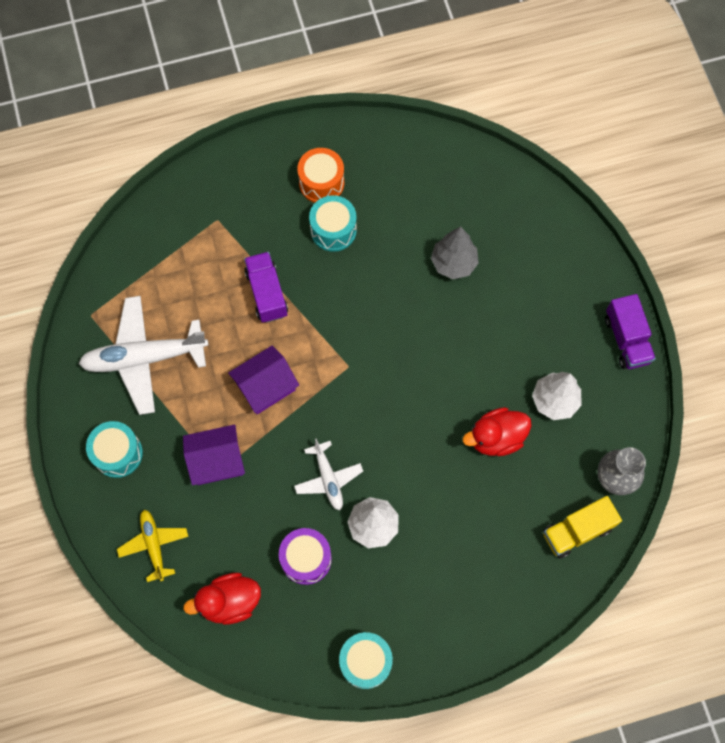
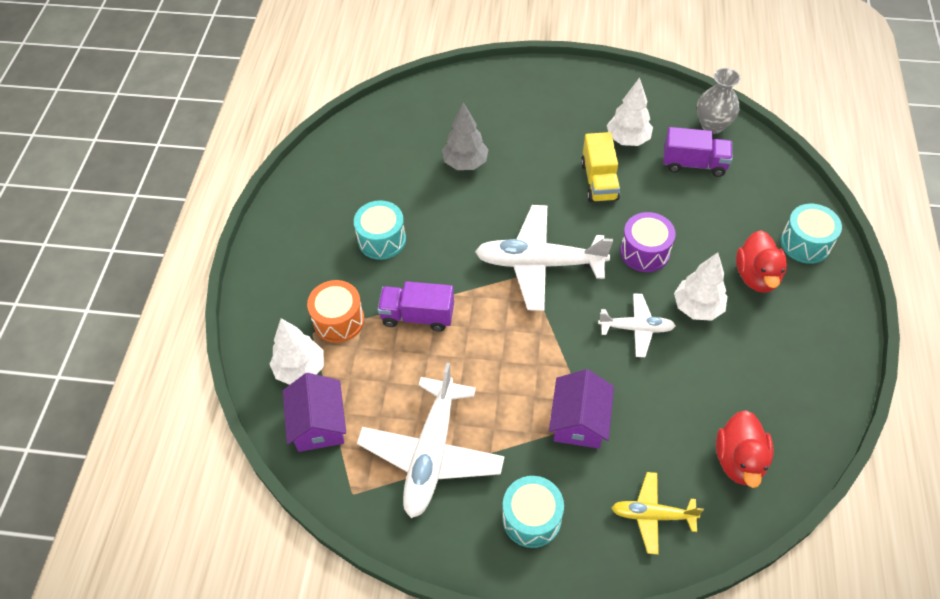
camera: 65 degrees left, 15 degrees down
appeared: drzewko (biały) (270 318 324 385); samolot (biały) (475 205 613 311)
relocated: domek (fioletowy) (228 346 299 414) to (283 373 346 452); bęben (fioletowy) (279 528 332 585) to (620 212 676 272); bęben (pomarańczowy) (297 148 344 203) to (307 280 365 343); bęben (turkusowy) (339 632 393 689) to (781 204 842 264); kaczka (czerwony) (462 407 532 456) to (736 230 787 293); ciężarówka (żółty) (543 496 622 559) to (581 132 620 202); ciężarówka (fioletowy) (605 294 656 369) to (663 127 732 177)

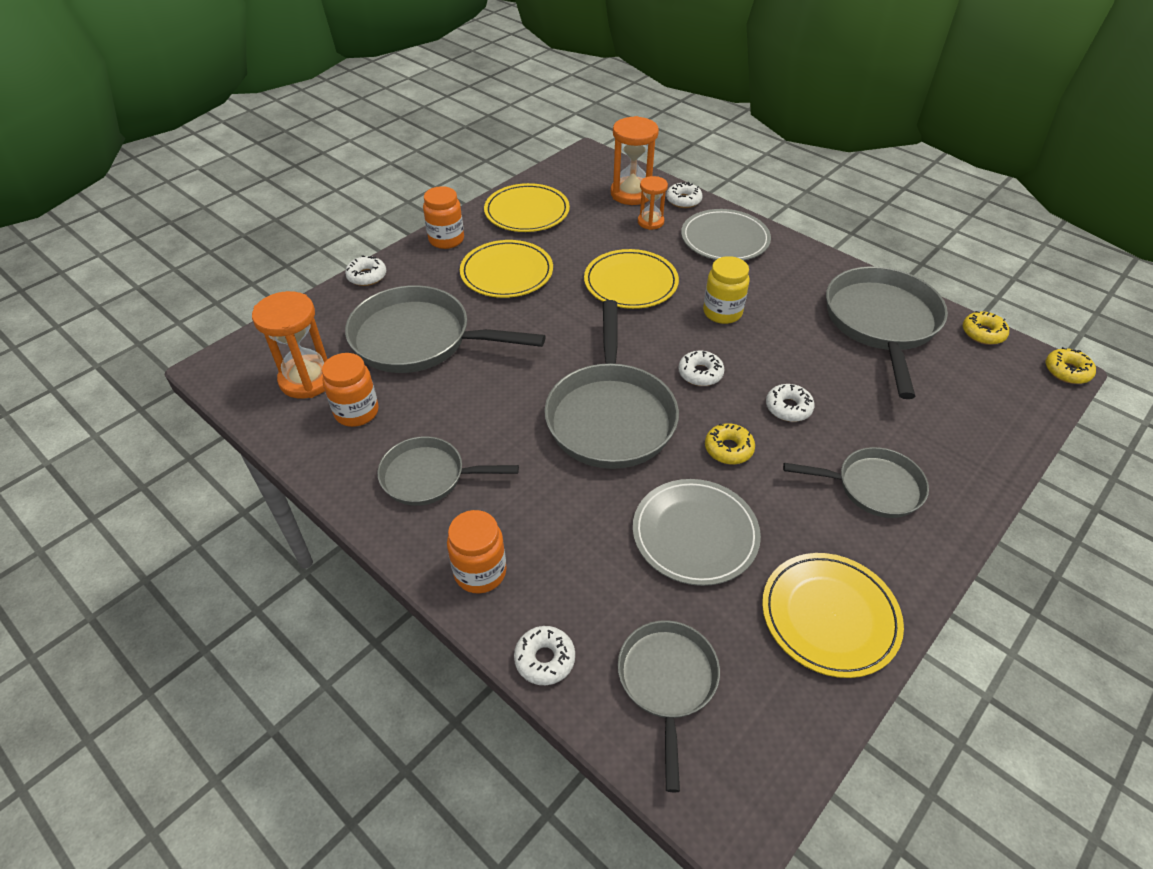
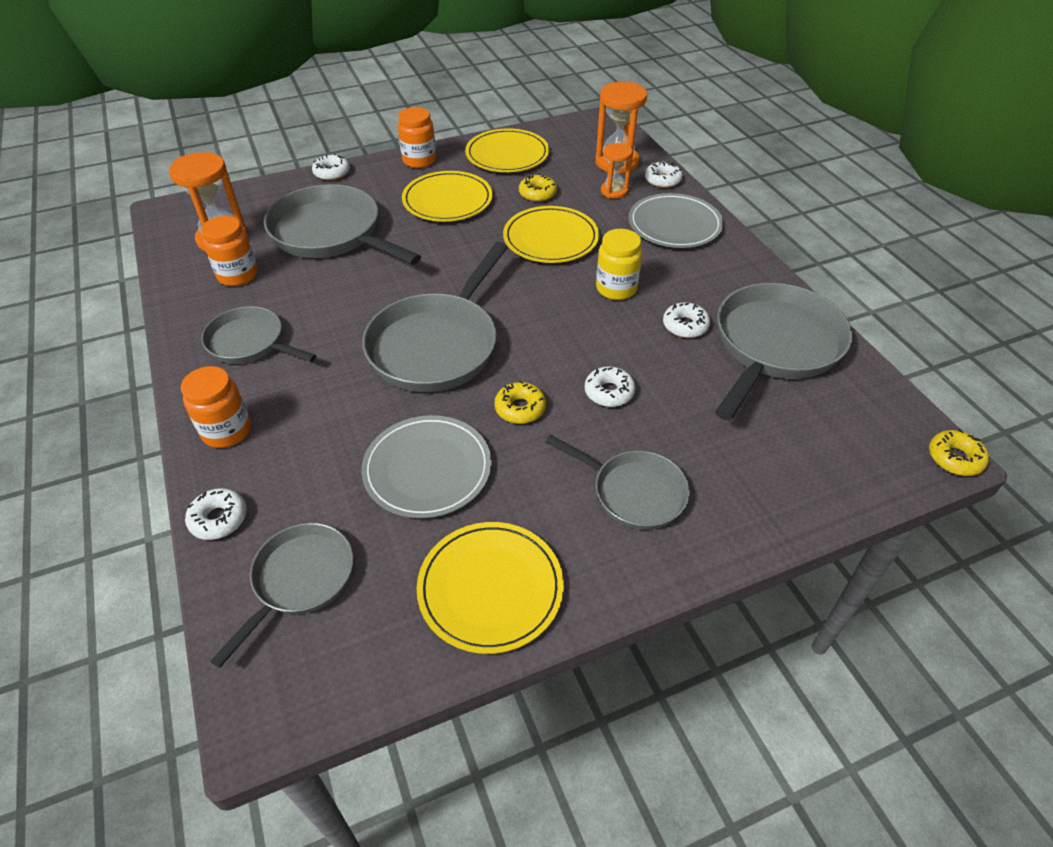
camera: 25 degrees right, 0 degrees up
relocated: donut (biały) (678 351 725 386) to (663 302 710 338); donut (żółty) (963 311 1009 345) to (519 174 557 202)

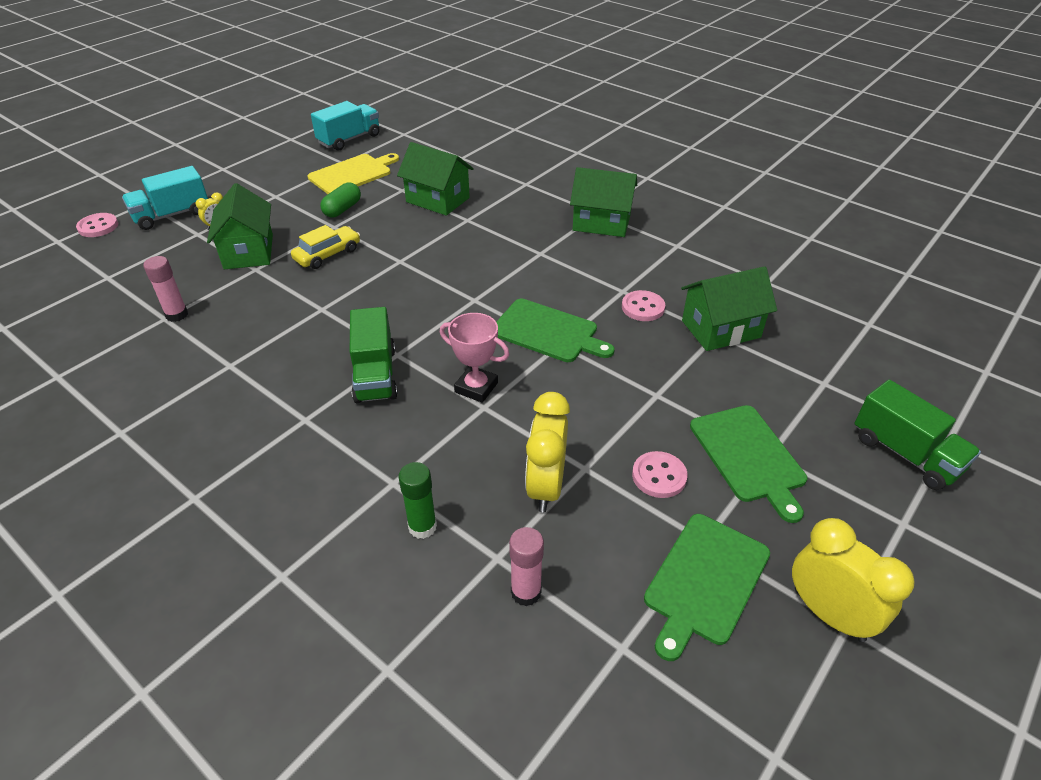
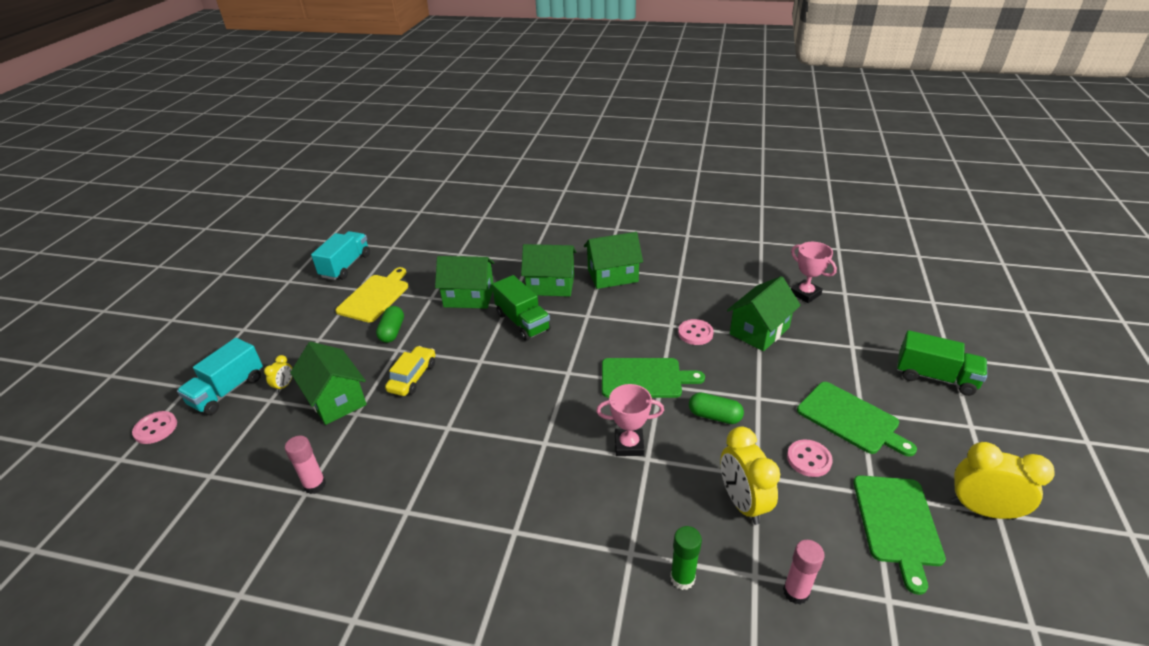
camera: 25 degrees left, 5 degrees down
appeared: domek (zielony) (521 244 576 297); kapsułka (zielony) (689 392 744 424); puchar (różowy) (791 242 837 303)
relocated: ciężarówka (zielony) (350 307 398 403) to (492 275 551 341)

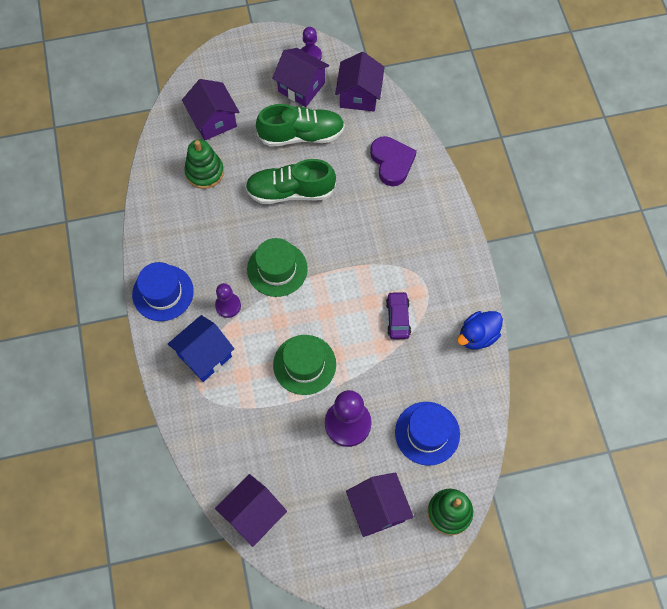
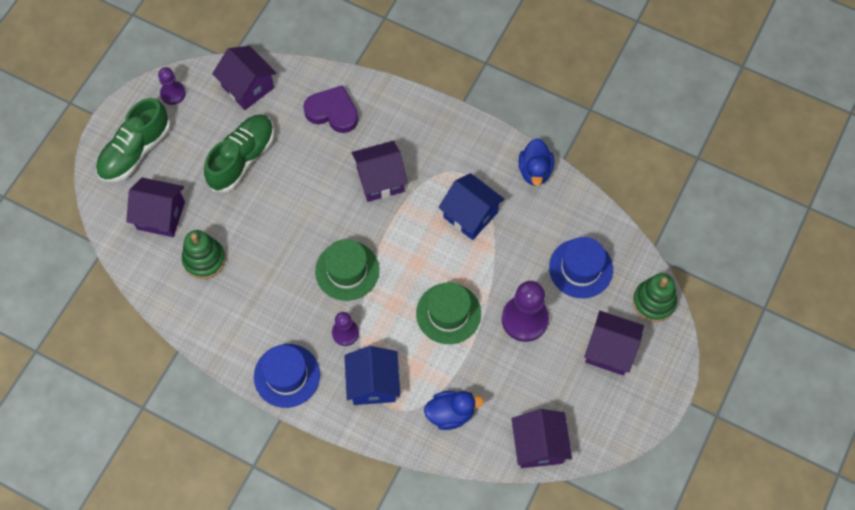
camera: 50 degrees left, 0 degrees up
appeared: kaczka (niebieski) (424 391 484 430)
relocated: but (zielony) (245 159 336 204) to (96 98 171 182); domek (fioletowy) (272 48 329 107) to (352 141 408 202)
exchanged: samochód (fioletowy) (386 291 411 339) to domek (niebieski) (438 173 505 240)

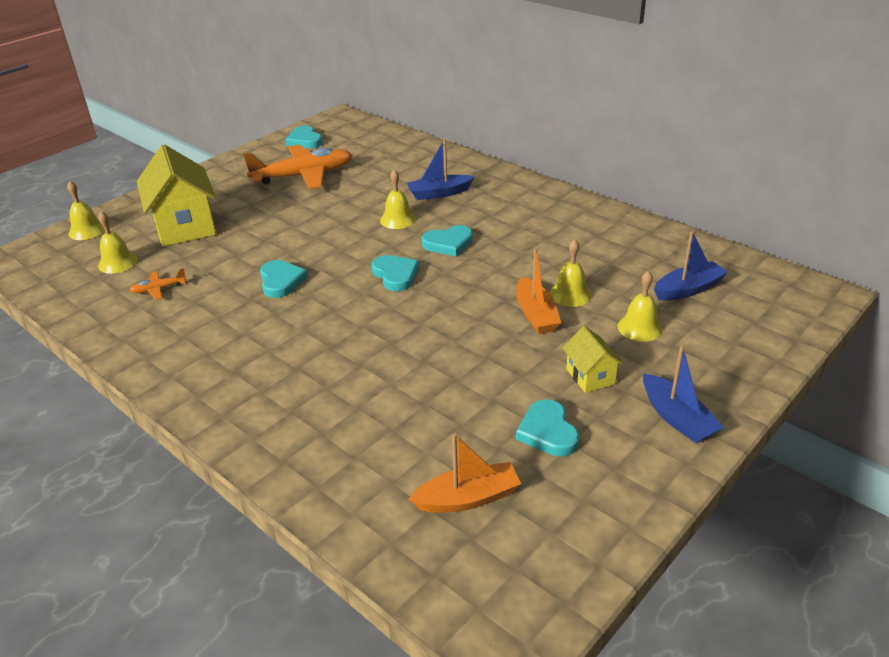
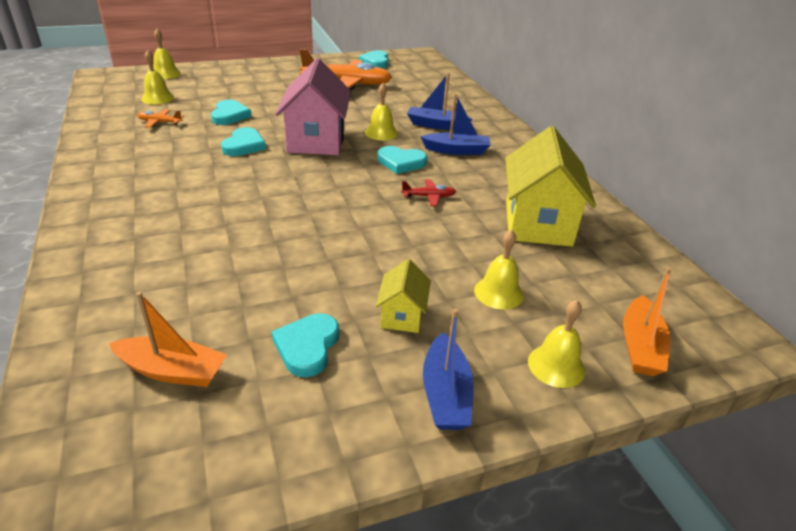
camera: 25 degrees right, 0 degrees up
appeared: domek (różowy) (275 58 351 155); samolot (czerwony) (401 179 456 206)
relocated: domek (żółty) (137 144 216 247) to (505 126 596 247); serce (turkusowy) (371 255 419 291) to (211 100 252 125); łódka (pomarańczowy) (516 248 561 334) to (623 267 671 376); dzwonek (żółty) (550 239 592 307) to (528 300 585 388); łódka (niebieski) (654 231 728 301) to (420 94 491 155)

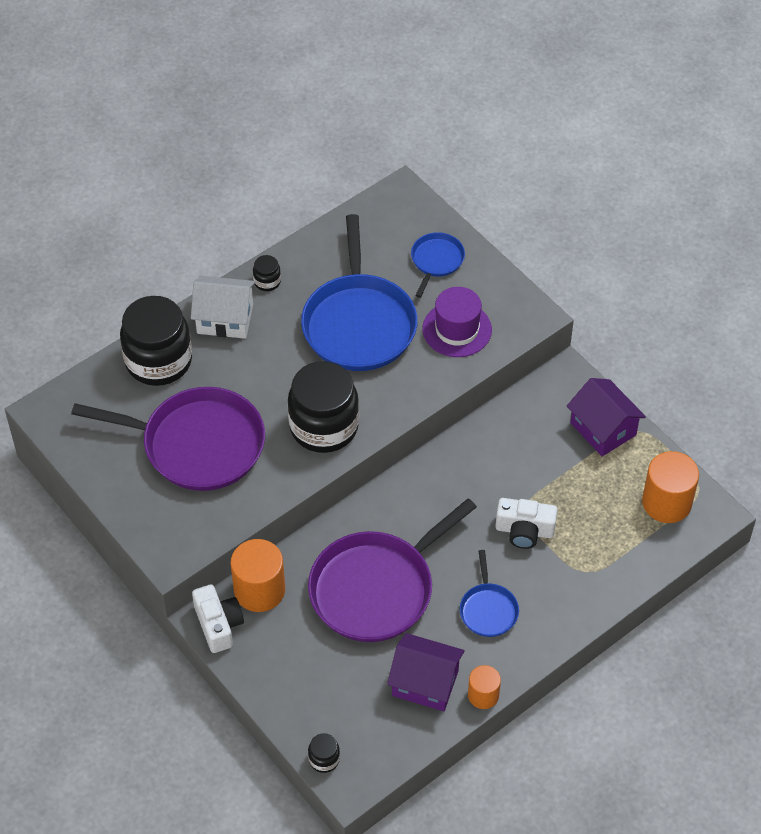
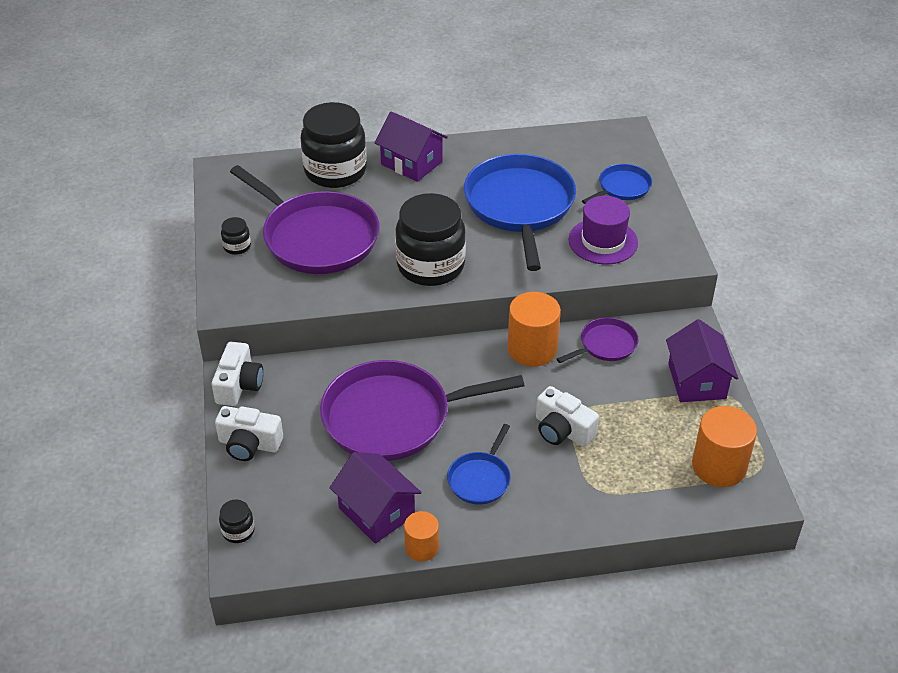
camera: 30 degrees right, 10 degrees down
appeared: aparat fotograficzny (biały) (215 406 283 461); patelnia (fioletowy) (557 317 638 363)
relocated: walec (pomarańczowy) (231 539 285 612) to (507 292 561 367); słoik (czarny) (253 255 281 291) to (221 217 251 255)
colour: domek (biały) (191 276 256 339) to domek (fioletowy) (375 112 448 182)
spun: patelnia (niebieski) (301 214 418 371) = (464 154 576 271) 150 degrees clockwise

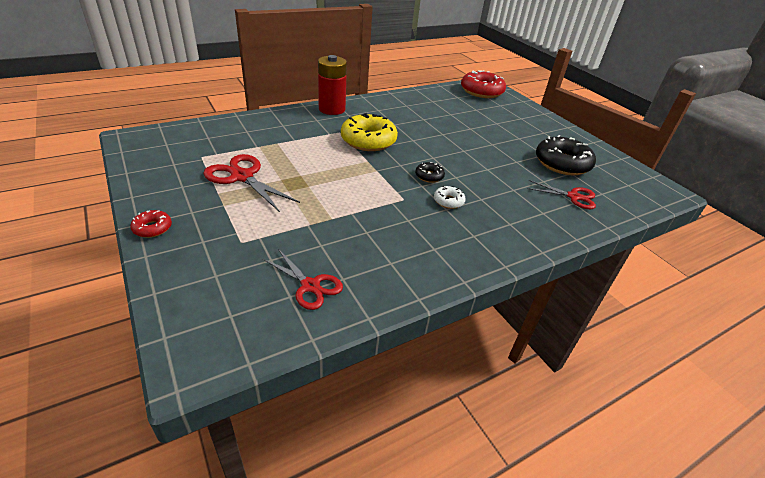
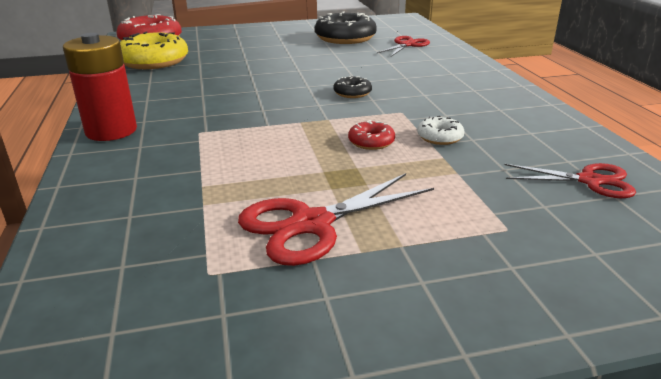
camera: 70 degrees left, 10 degrees down
relocated: donut (czerwony) (130 210 172 238) to (348 120 395 150); donut (żółty) (341 113 398 151) to (120 32 188 69); donut (biały) (434 186 466 209) to (417 116 464 145)
spun: nożyczki (czerwony) (263 249 343 310) = (505 163 636 198) 45 degrees clockwise

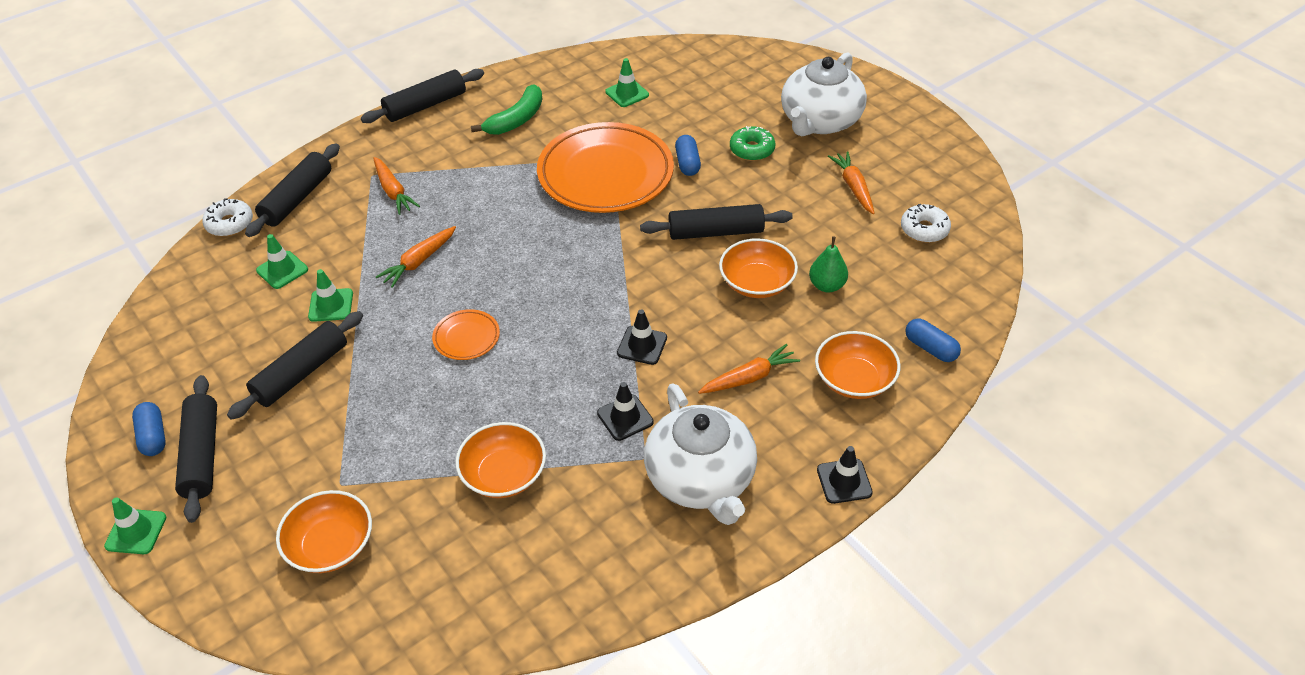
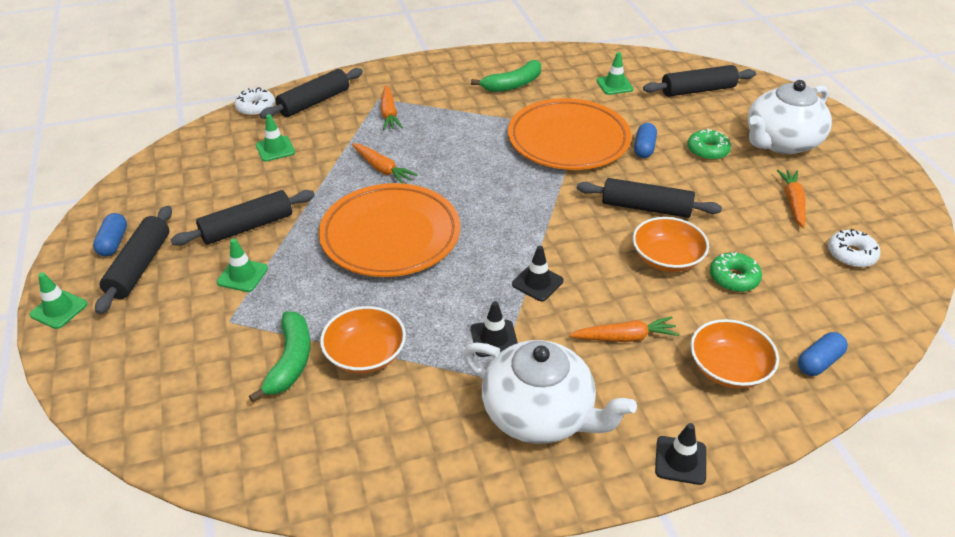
camera: 20 degrees right, 5 degrees down
missing: miska (pomarańczowy) (276 490 372 573)
appeared: banan (zielony) (249 311 311 402)
relocated: pachołek (zielony) (308 269 353 322) to (217 239 268 292); wałek do ciasta (czarny) (361 69 484 123) to (643 65 756 97)
exchanged: gruszka (zielony) (809 236 848 292) to donut (zielony) (710 252 762 292)
spun: marchewka (pomarańczowy) (376 226 456 288) = (352 143 417 184) 105 degrees counterclockwise; imbryk (biały) (644 383 757 525) = (463 340 637 444) 60 degrees counterclockwise; kapsułka (niebieski) (905 318 961 362) = (798 332 848 376) 75 degrees clockwise
size: talerz (pomarańczowy) (432 309 500 360) = (319 183 461 277) x2.32

